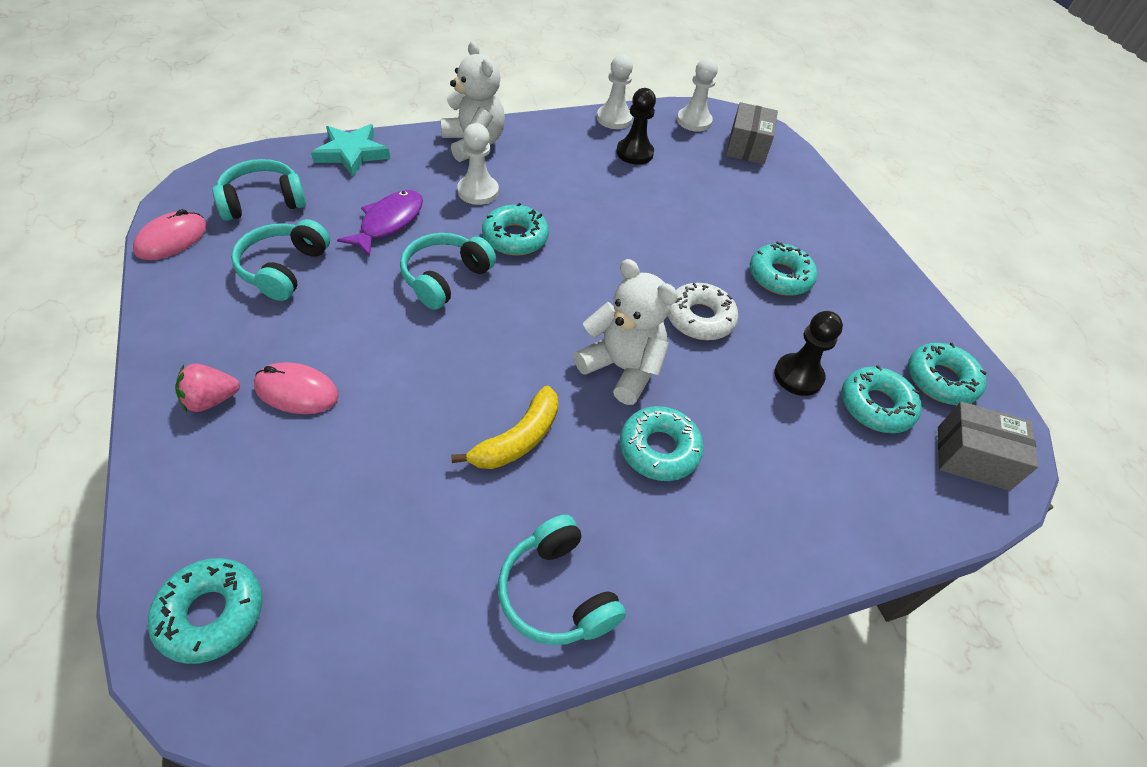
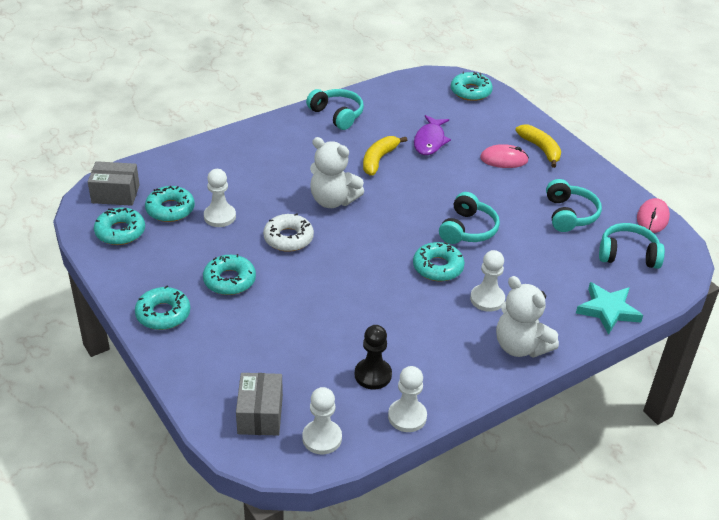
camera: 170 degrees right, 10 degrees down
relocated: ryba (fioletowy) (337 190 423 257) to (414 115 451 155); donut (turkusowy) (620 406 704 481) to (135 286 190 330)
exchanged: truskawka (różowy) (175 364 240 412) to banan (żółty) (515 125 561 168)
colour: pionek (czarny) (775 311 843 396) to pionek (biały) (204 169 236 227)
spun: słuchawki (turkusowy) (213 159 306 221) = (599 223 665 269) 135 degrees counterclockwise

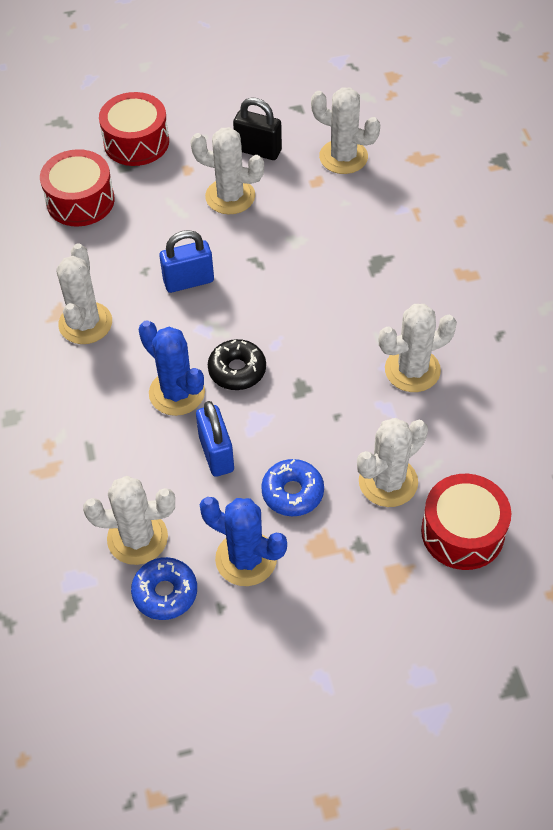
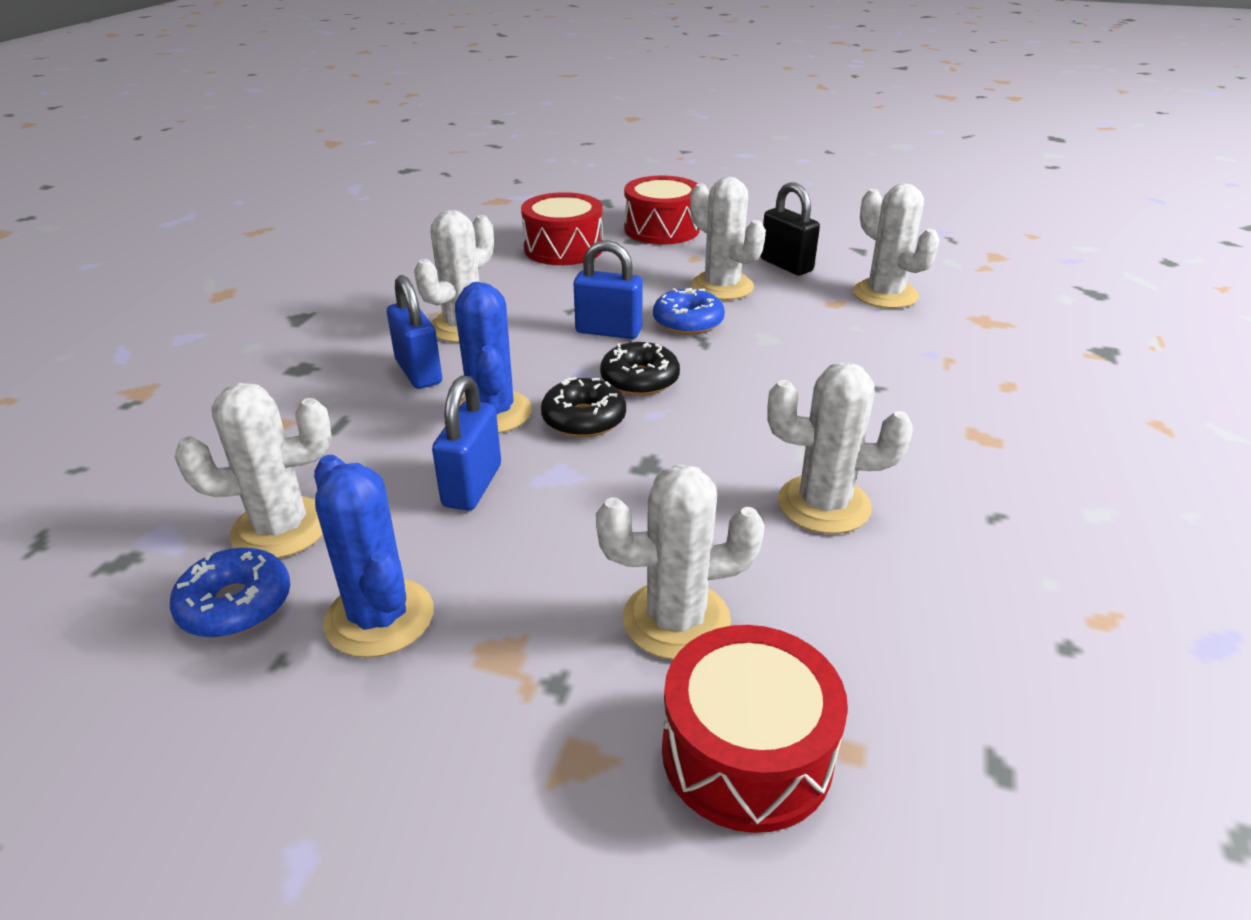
camera: 30 degrees right, 20 degrees down
appeared: kłódka (niebieski) (387 275 442 389); donut (czarny) (600 342 680 396)
relocated: donut (niebieski) (261 459 324 516) to (653 288 725 335)
spun: kaktus (biały) (83 476 175 565) = (175 383 331 559) 45 degrees counterclockwise

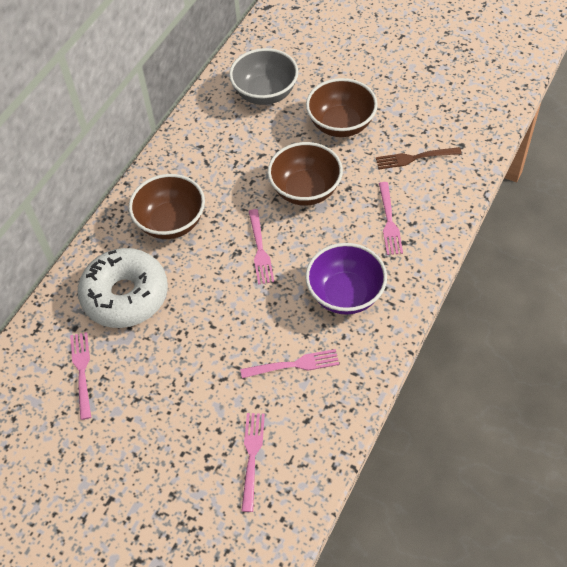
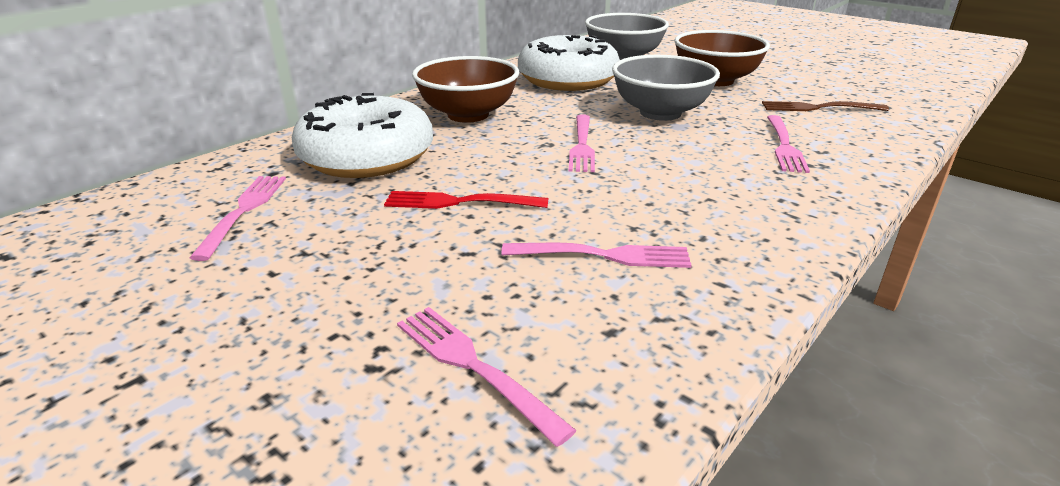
camera: 10 degrees right, 25 degrees down
missing: miska (fioletowy) (305 243 387 314)
appeared: widelec (czerwony) (384 191 548 209); donut (biały) (518 35 620 91)
colour: miska (brązowy) (268 142 343 206) to miska (szary) (612 55 720 121)
spun: widelec (różowy) (242 413 265 512) = (397 307 577 447) 60 degrees counterclockwise

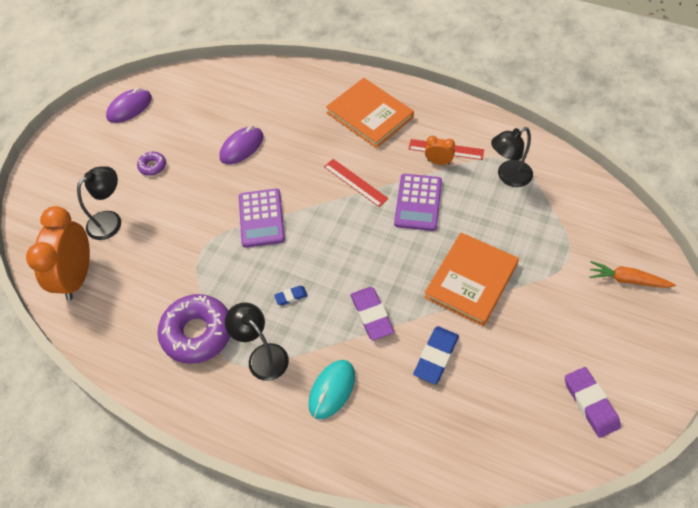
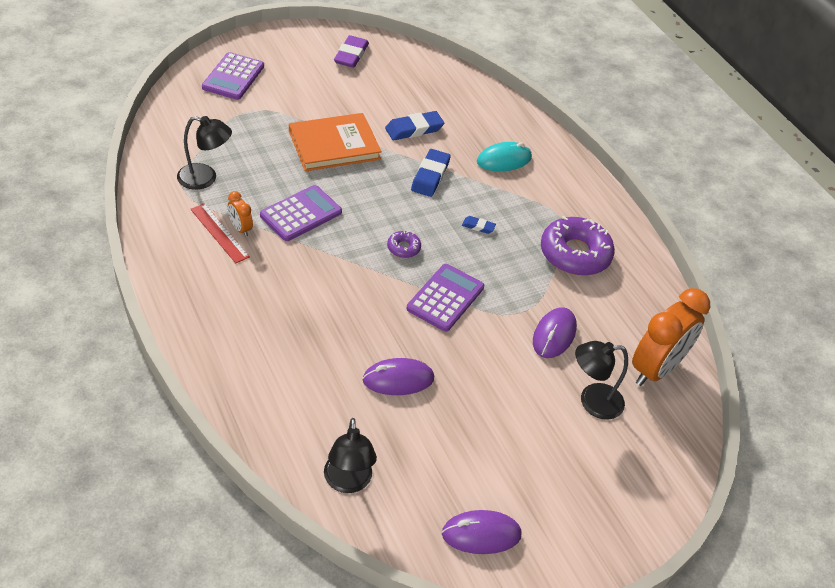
camera: 150 degrees left, 10 degrees down
missing: linijka (czerwony) (324 159 389 207); książka (pomarańczowy) (326 78 414 148)
appeared: myszka (fioletowy) (533 307 577 358)
relocated: donut (fioletowy) (137 152 166 176) to (387 231 421 258); lampka (czarny) (225 302 289 381) to (324 418 377 493)
exchanged: marchewka (pomarańczowy) (589 261 676 288) to kalkulator (fioletowy) (202 52 264 100)
colour: gumka do mazania (fioletowy) (350 287 394 340) to gumka do mazania (niebieski) (411 149 451 197)

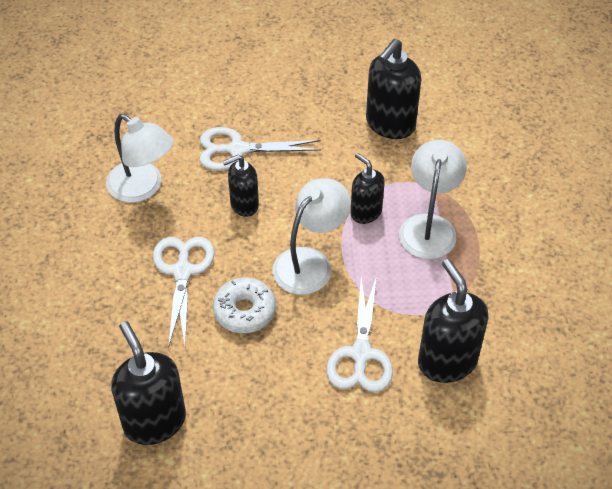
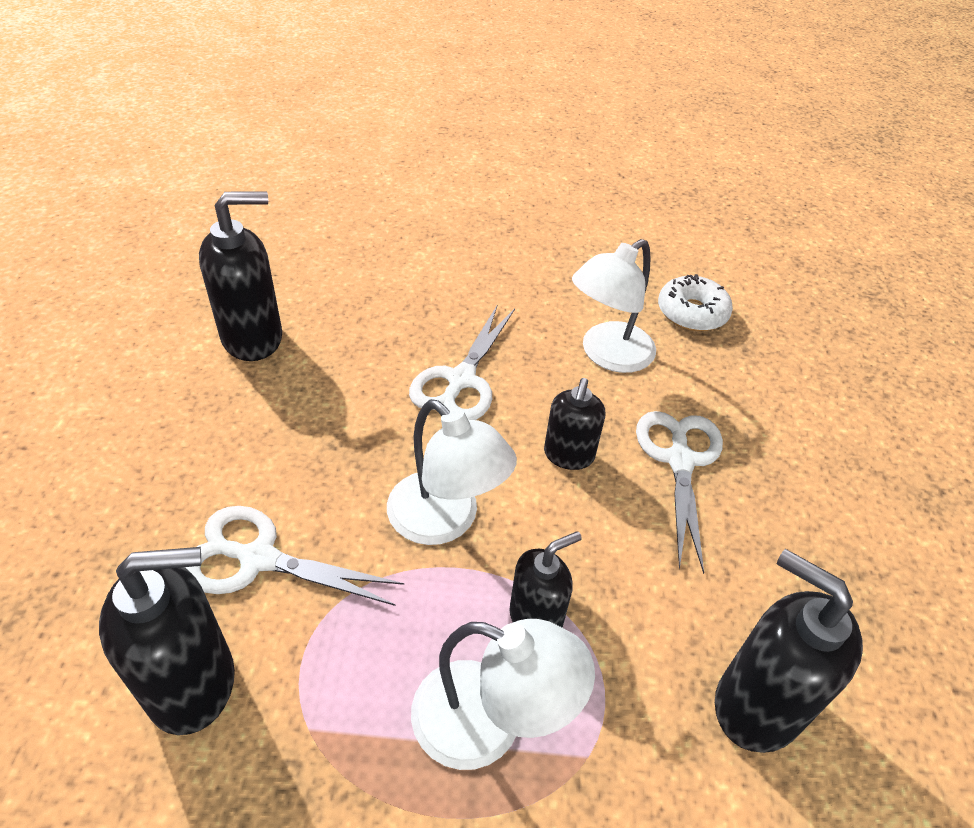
camera: 95 degrees right, 5 degrees down
relocated: donut (biały) (213 277 276 333) to (658 274 733 331)
spun: nożyczki (biały) (153 237 215 348) = (409 306 515 420) 105 degrees clockwise; dozownik mydła (czarny) (223 155 259 217) = (544 378 605 470) 150 degrees counterclockwise

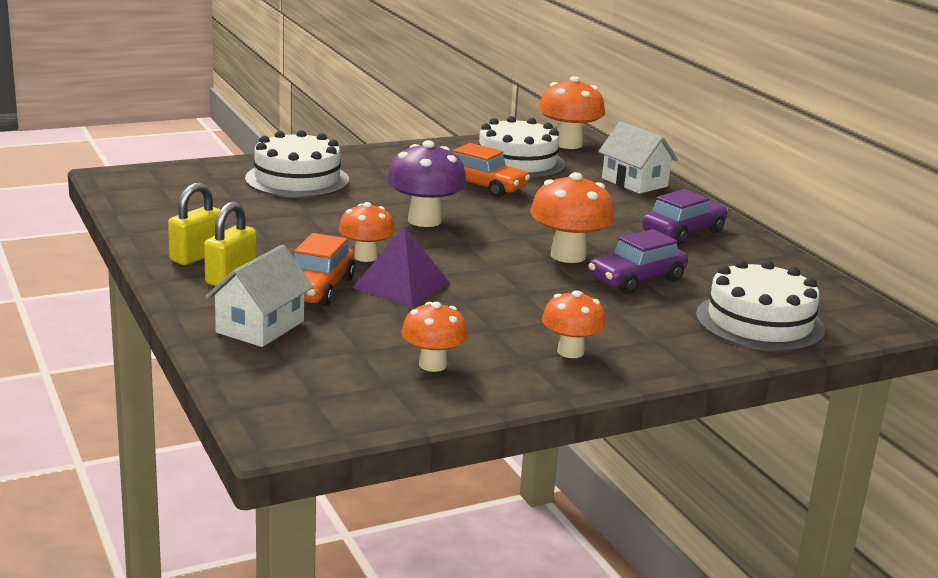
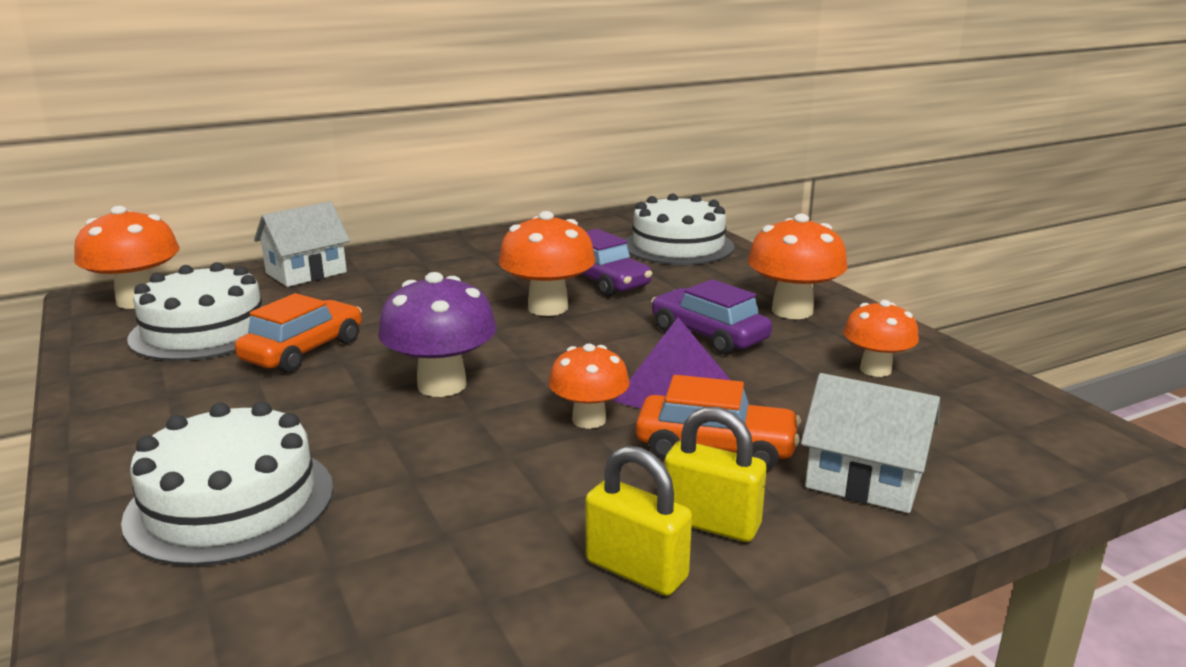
camera: 90 degrees left, 0 degrees up
relocated: samochód (fioletowy) (642 189 728 245) to (651 279 772 355)
size: grzyb (pomarańczowy) (542 290 606 358) = (748 214 848 319) x1.54

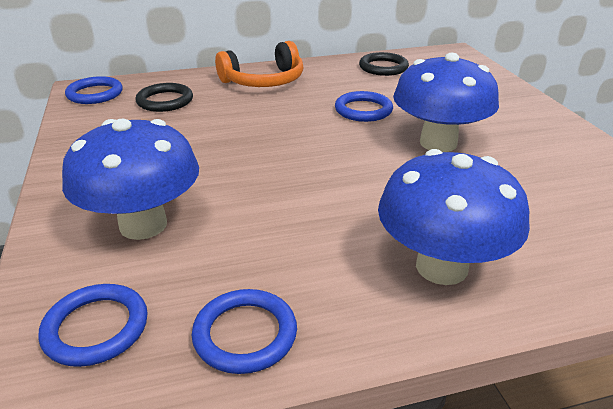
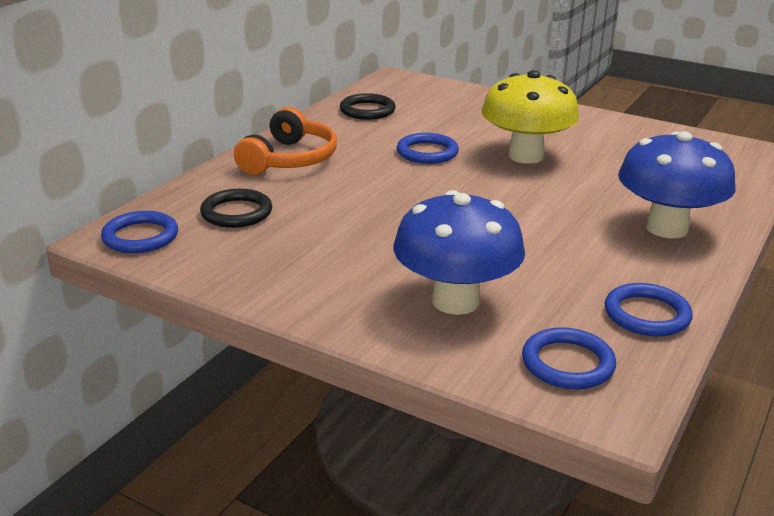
camera: 45 degrees left, 5 degrees down
colour: grzyb (niebieski) (393 53 499 152) to grzyb (żółty) (482 70 579 164)

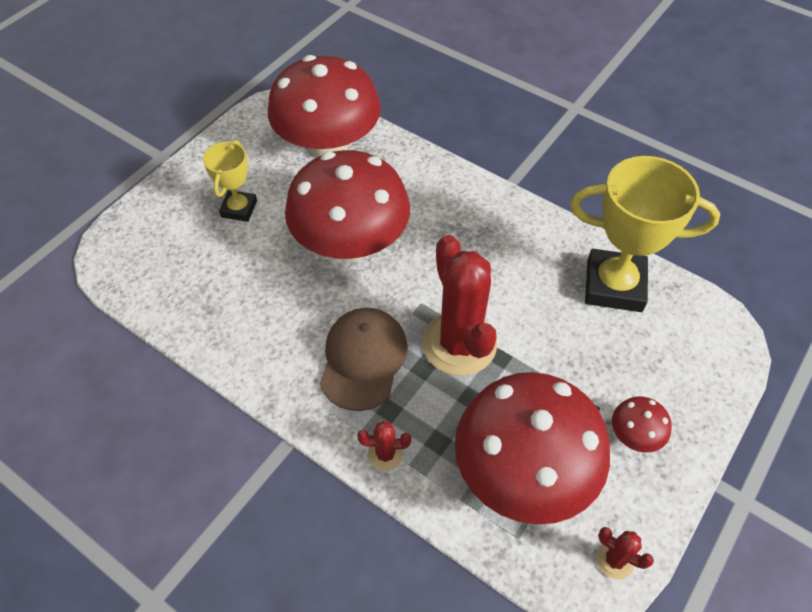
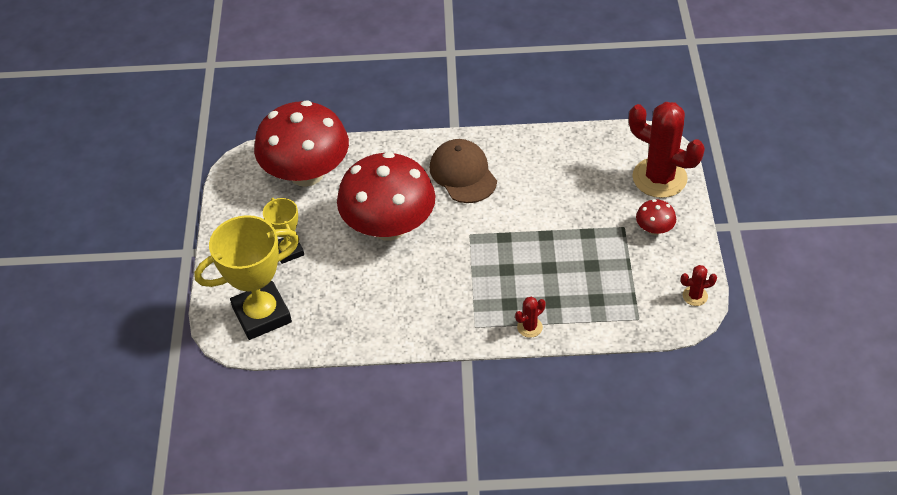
camera: 35 degrees left, 5 degrees down
missing: grzyb (czerwony) (455 372 610 525)
relocated: czapka (brązowy) (320 308 408 411) to (430 139 497 203); kaktus (czerwony) (422 235 497 376) to (629 102 705 198); puchar (żółty) (570 156 720 312) to (194 215 299 340)

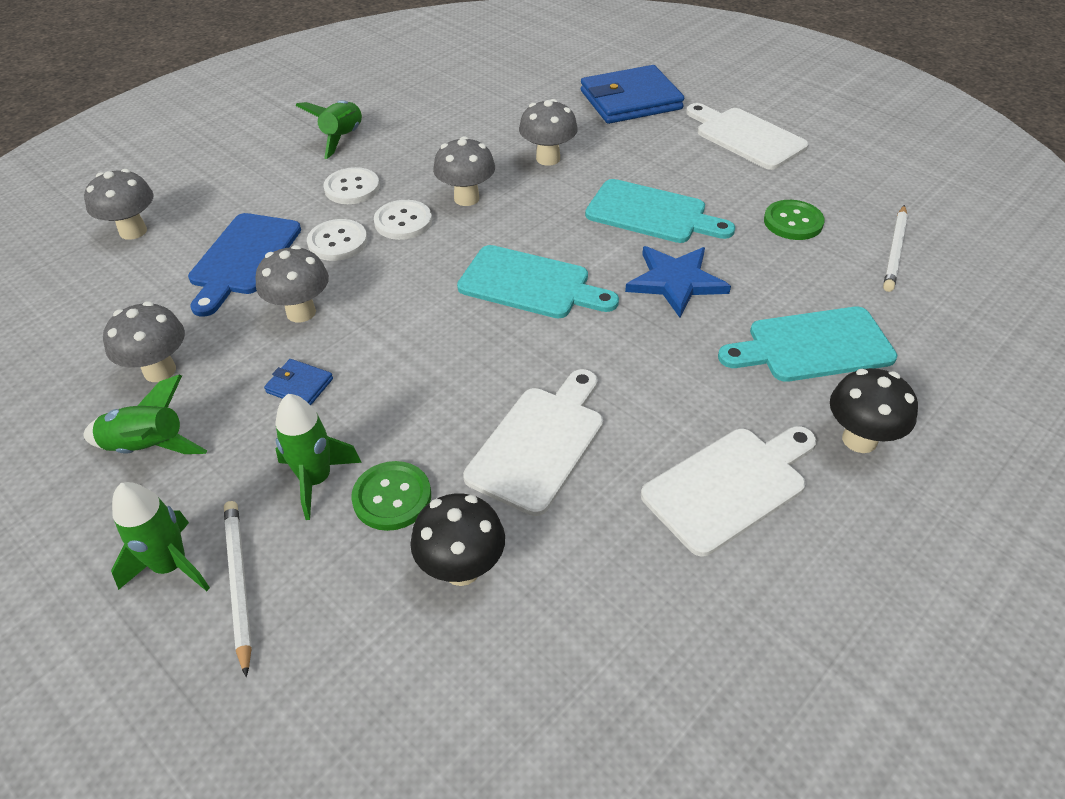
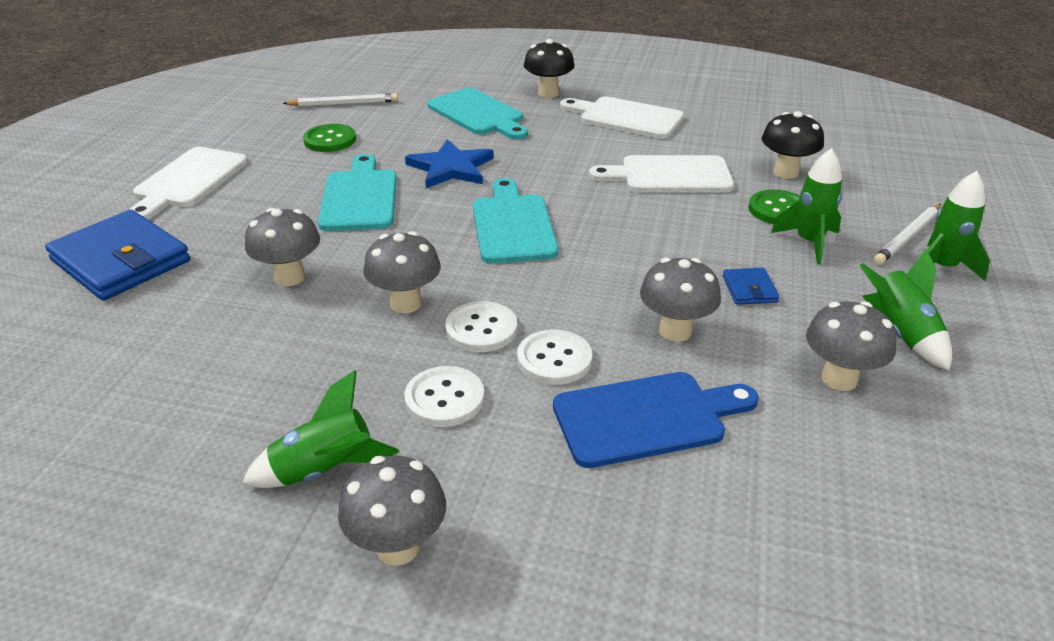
camera: 120 degrees left, 10 degrees down
relocated: grzyb (szary) (84 169 154 240) to (338 455 446 566)

